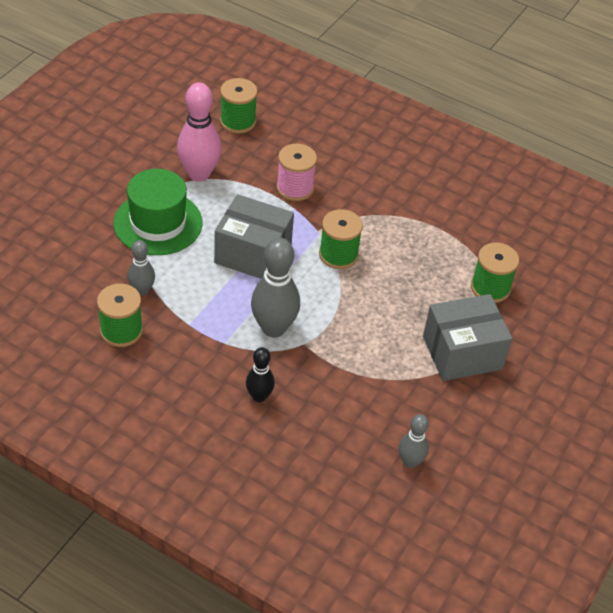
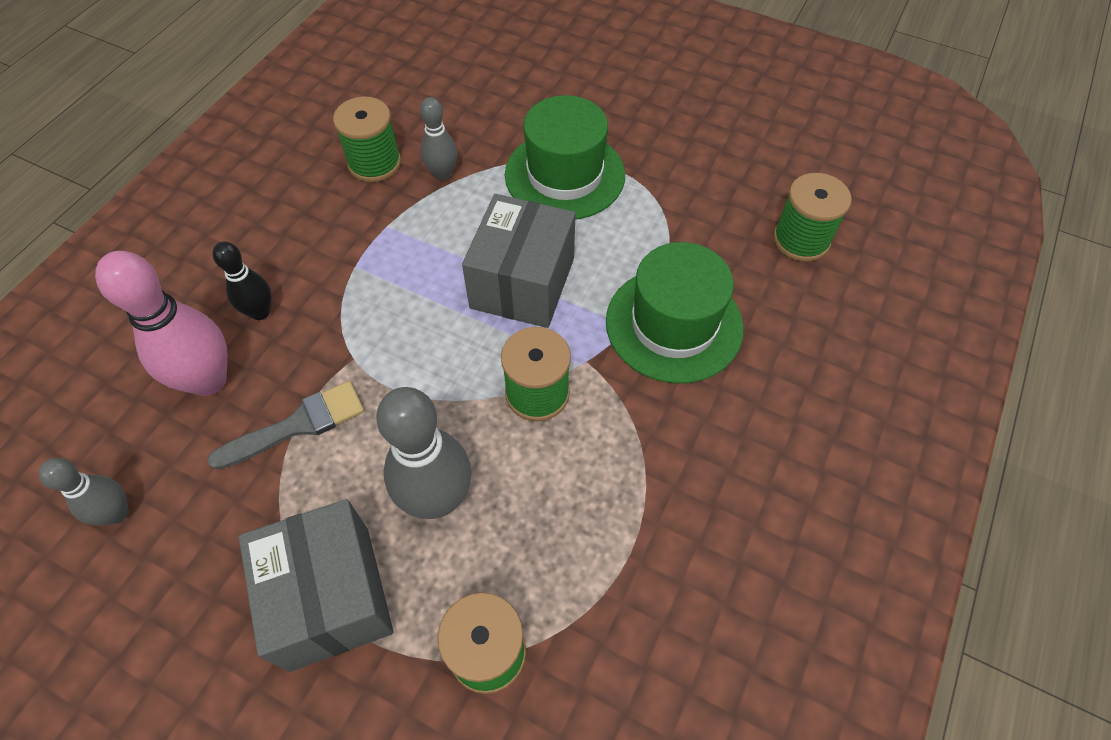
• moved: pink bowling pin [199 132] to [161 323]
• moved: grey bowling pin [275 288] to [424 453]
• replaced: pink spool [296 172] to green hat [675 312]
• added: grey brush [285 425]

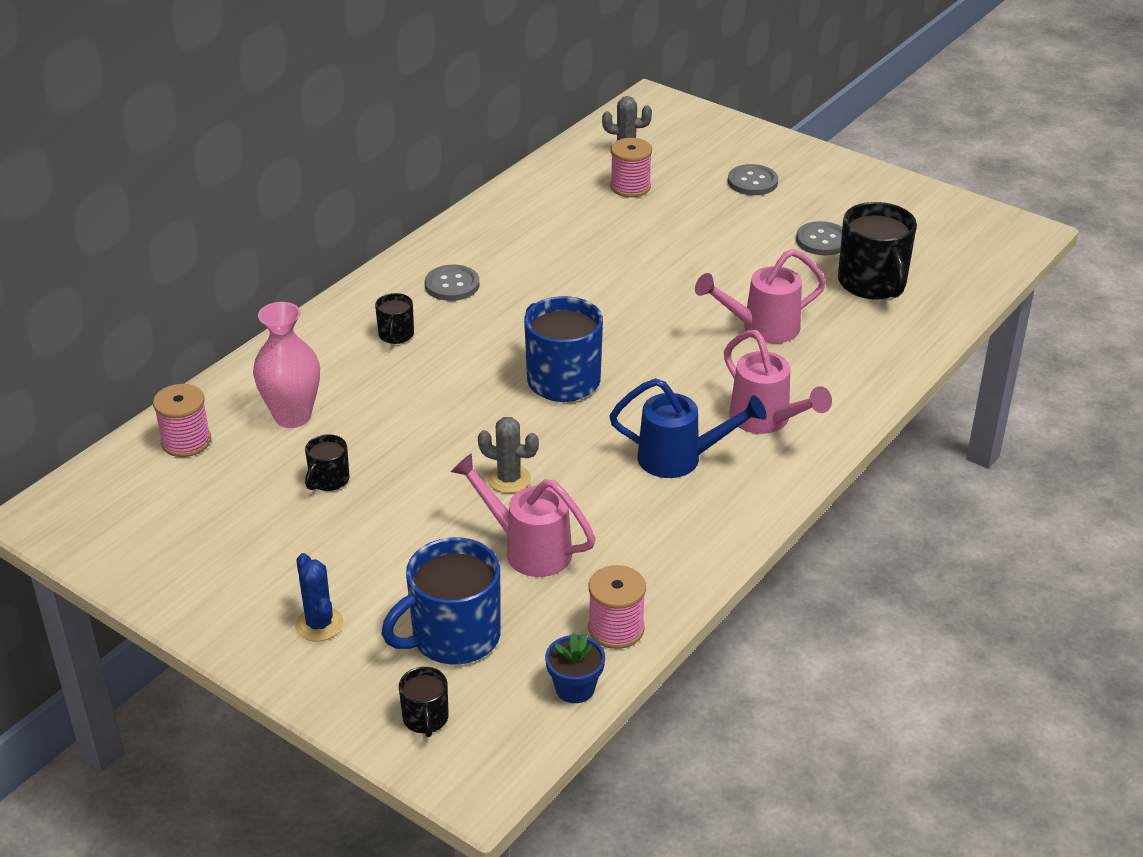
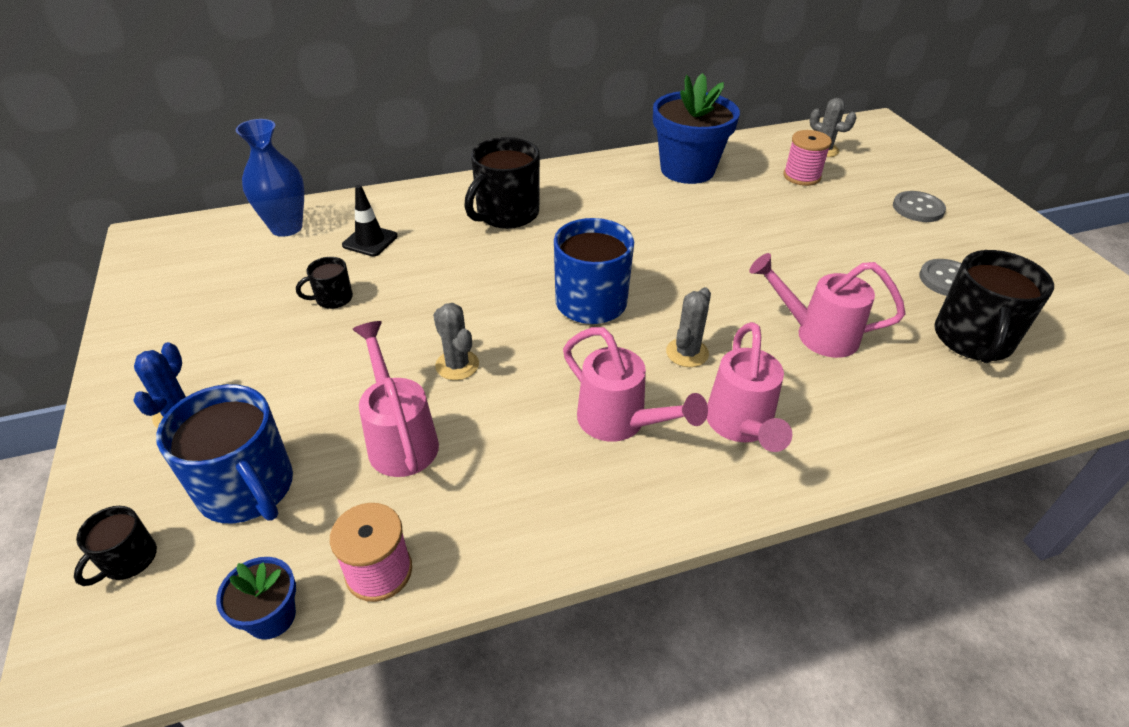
• replaced: pink spool [182 420] to blue vase [270 178]
• replaced: pink vase [286 365] to black traffic cone [370 220]
• resized: black mug [394 318] = [502 183] x2.00
• turned: blue mug [441 601] = [224 454] 135 degrees counterclockwise
• removed: grey button [452 283]
• recoloured: blue watering can [688 428] to pink watering can [635 384]
• added: blue flower pot [696 128]
• added: grey cactus [688 327]

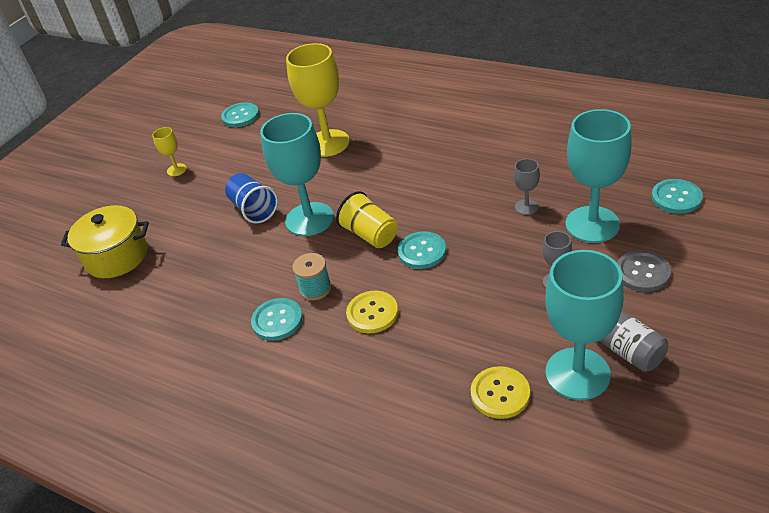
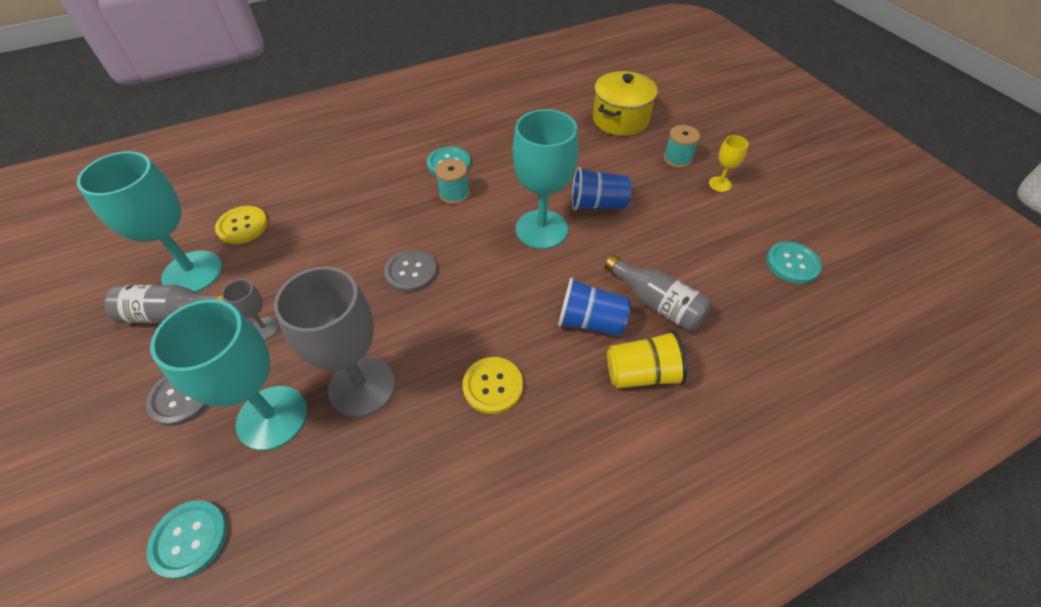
• replaced: yellow goblet [318 100] to grey bottle [658 293]
• moved: yellow cup [367 219] to [647 359]
• moved: yellow button [372 312] to [492 385]
• recoloured: turquoise button [421 250] to grey button [410 270]
• resized: grey goblet [527 187] = [334 341] x2.20
• added: blue cup [594 307]
• added: turquoise spool [682 146]

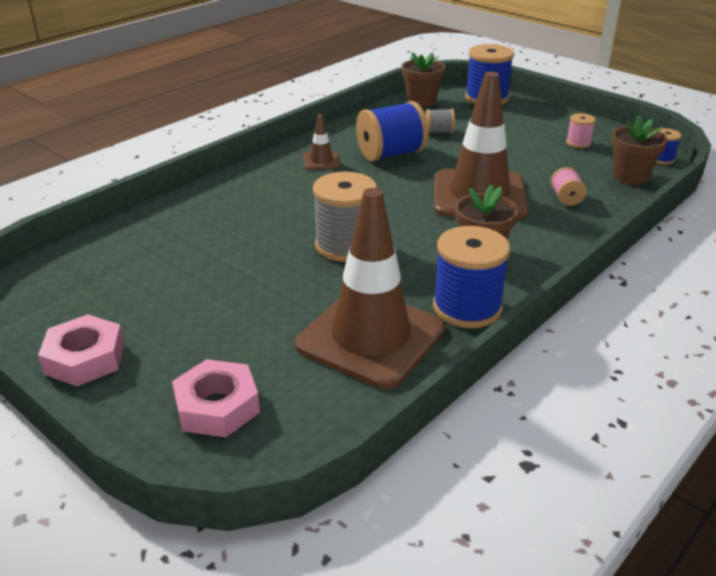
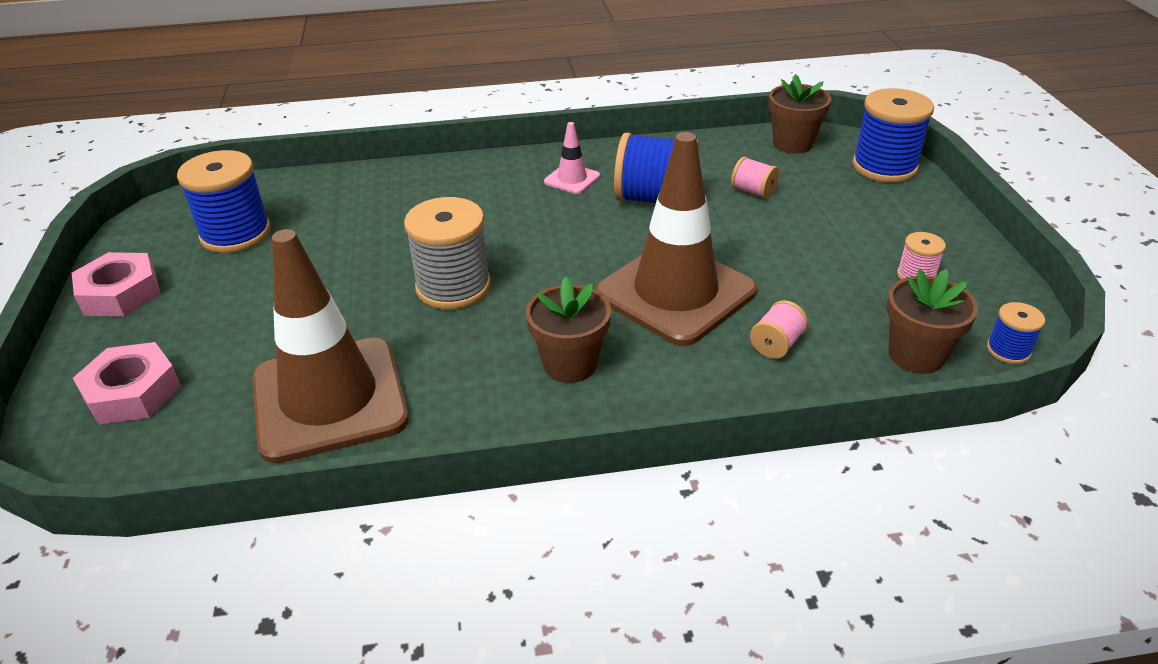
• recoloured: brown traffic cone [321 142] to pink traffic cone [572 158]
• recoloured: grey spool [440 121] to pink spool [755 177]
• moved: blue spool [471 277] to [224 201]

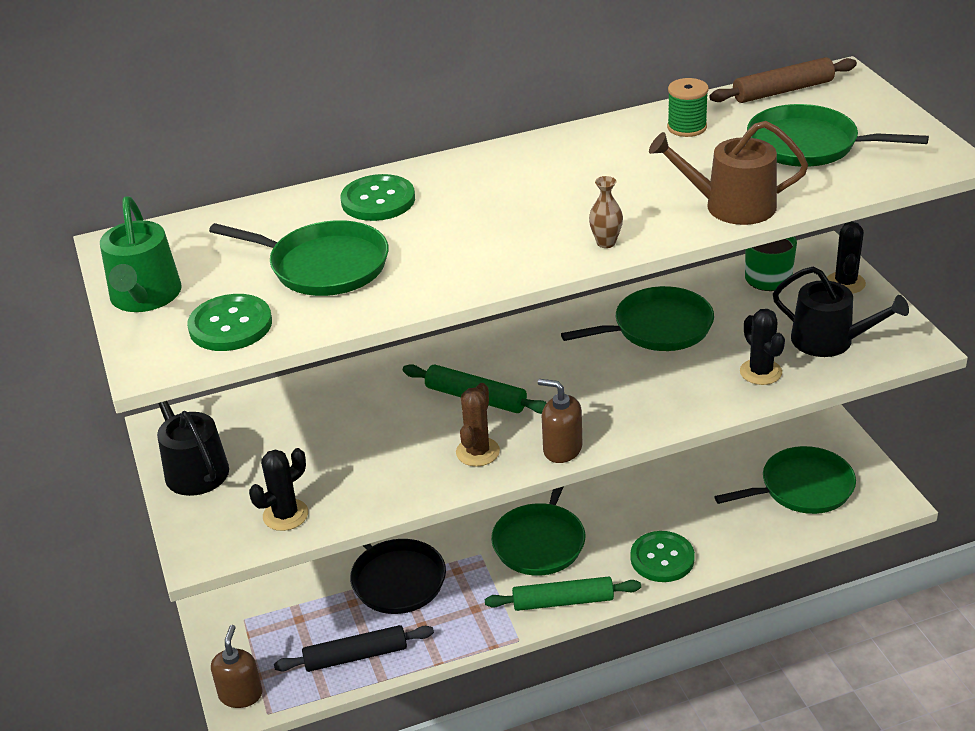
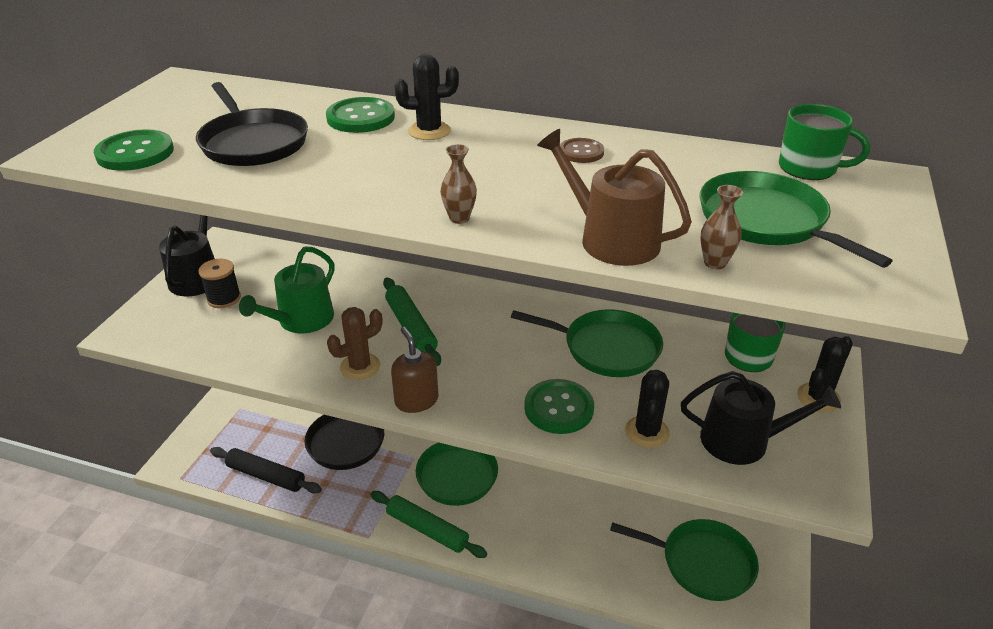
• moved: green watering can [141 254] to [286 290]
• recoloured: green pan [299 258] to black pan [252 124]
• removed: brown soap dispenser [236 666]
• moved: black cactus [278 489] to [426 97]
• moved: green button [662 556] to [559 406]
• removed: green spool [688 107]
• replaced: brown rolling pin [783 80] to green mug [824 142]
• turned: black watering can [841 311] = [761 418] 60 degrees counterclockwise
• added: black spool [220 283]
• added: brown button [582 150]
• added: brown vase [721 227]

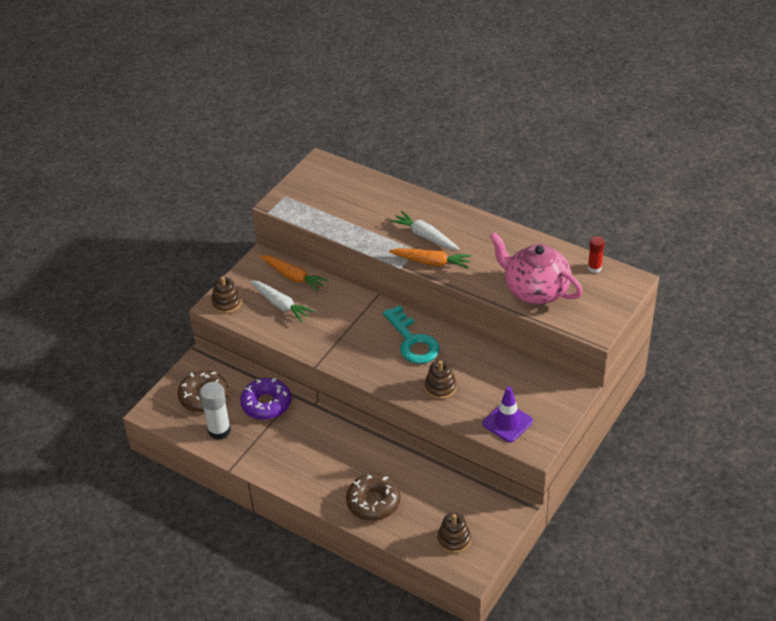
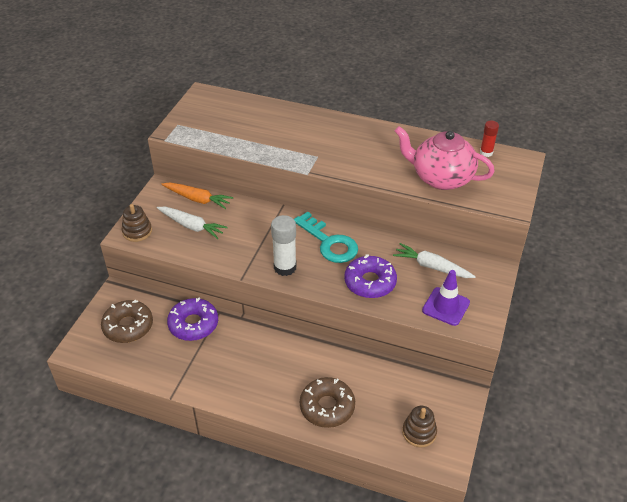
• moved: white glue stick [215 411] to [284 245]
• removed: orange carrot [430 258]
• moved: white carrot [425 230] to [434 260]
• replaced: brown stacking toy [440 379] to purple donut [370 276]

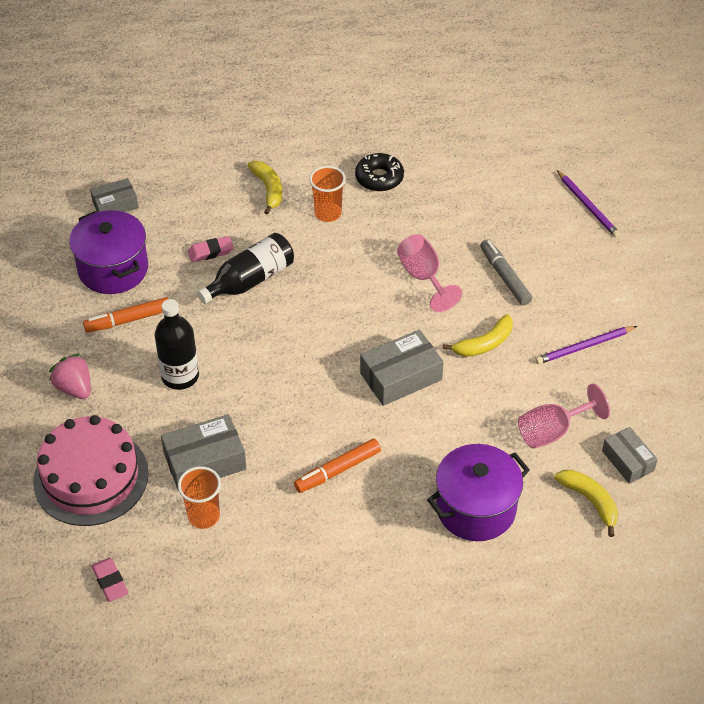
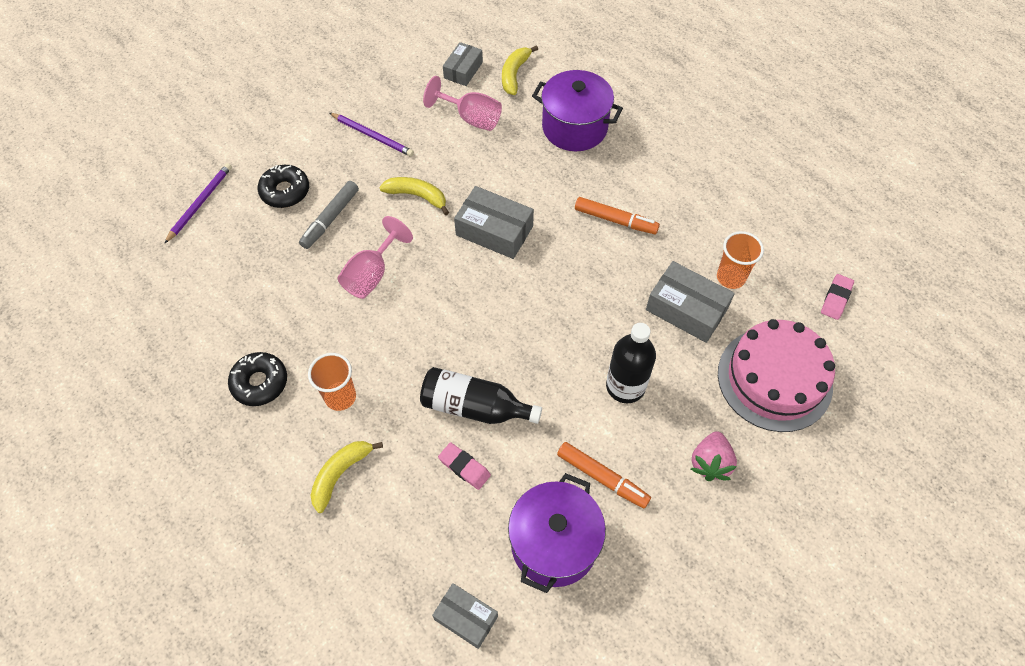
• added: black donut [283 186]

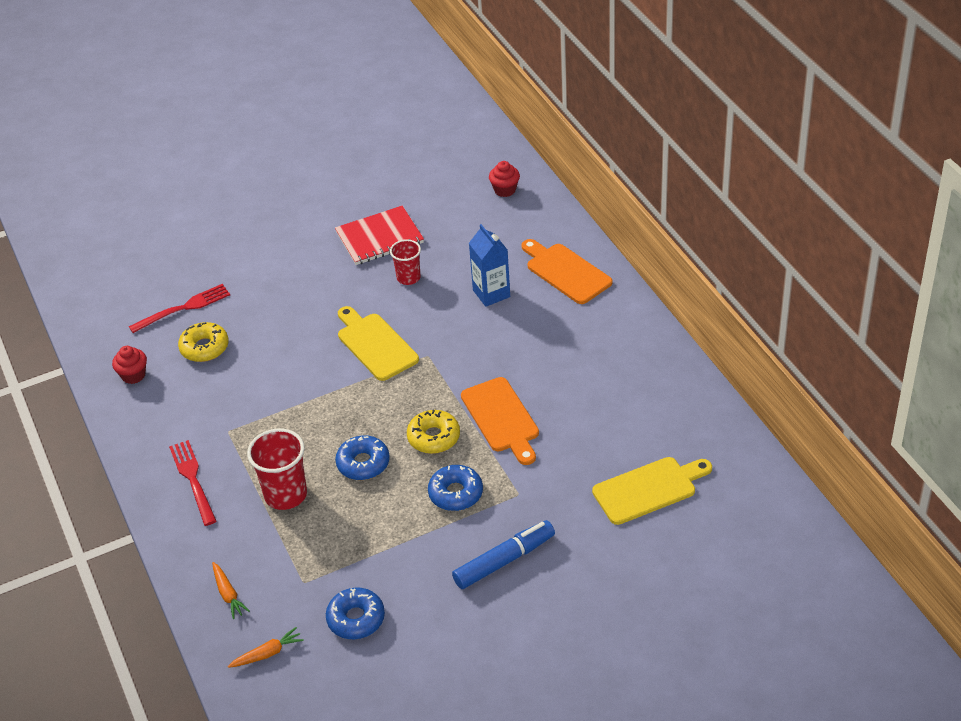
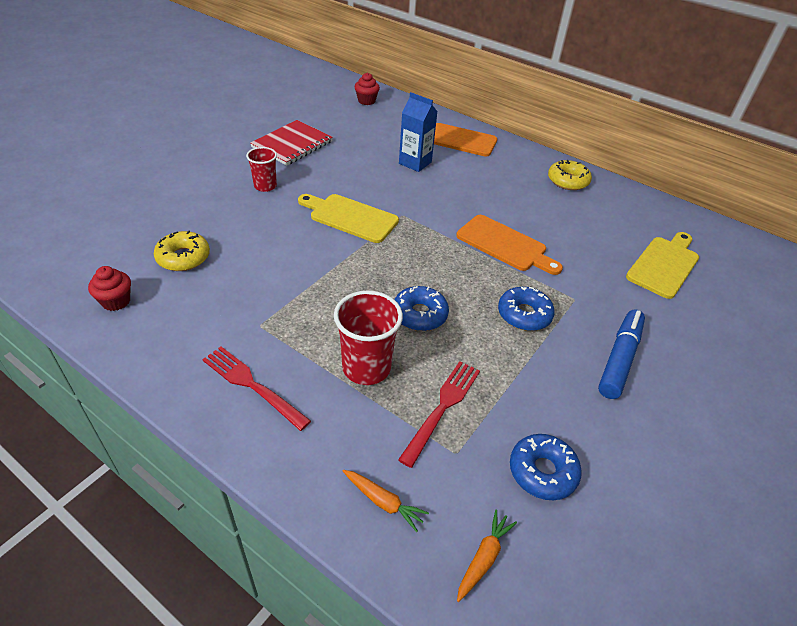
• moved: red fork [179 308] to [439 414]
• moved: red cup [405 262] to [261 169]
• moved: yellow donut [433 432] to [570 175]

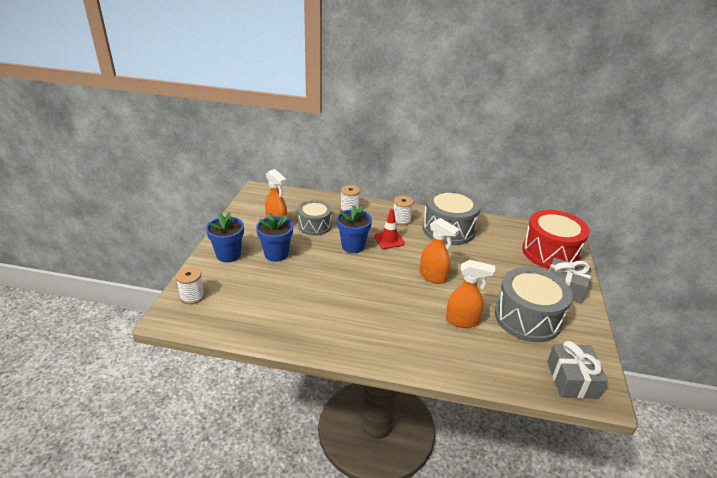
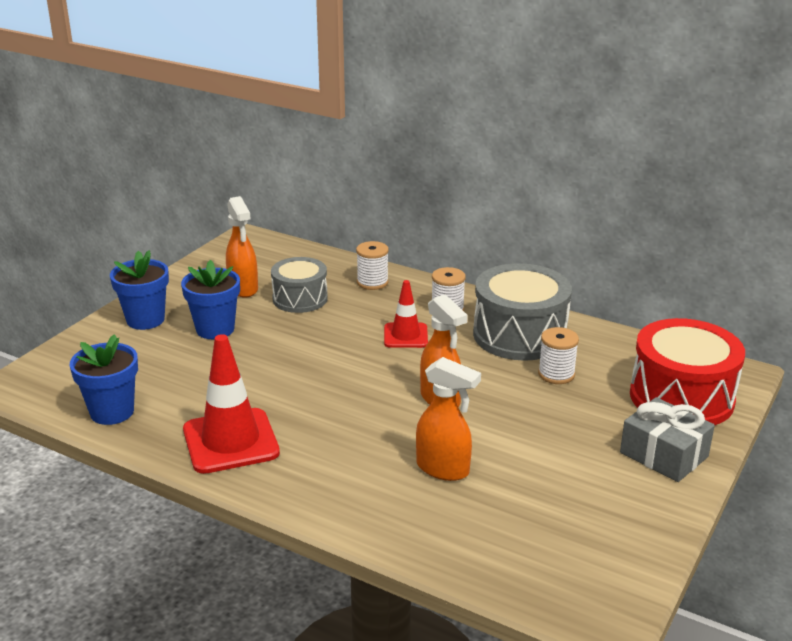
• moved: white spool [190 285] to [558 355]
• moved: blue flower pot [354 229] to [104 379]
• removed: grey drum [534 304]
• removed: grey gift [577 370]
• added: red traffic cone [231 404]

